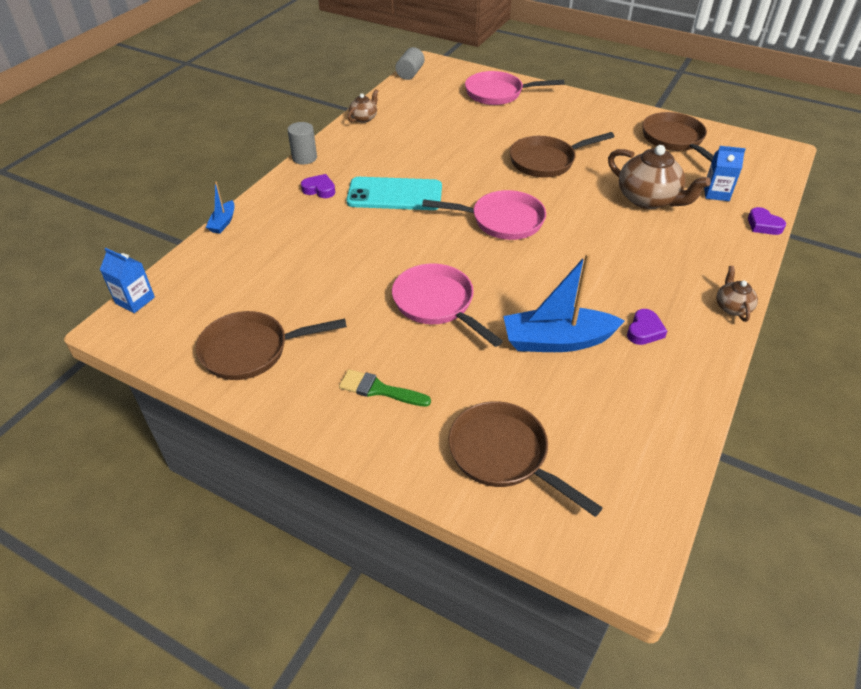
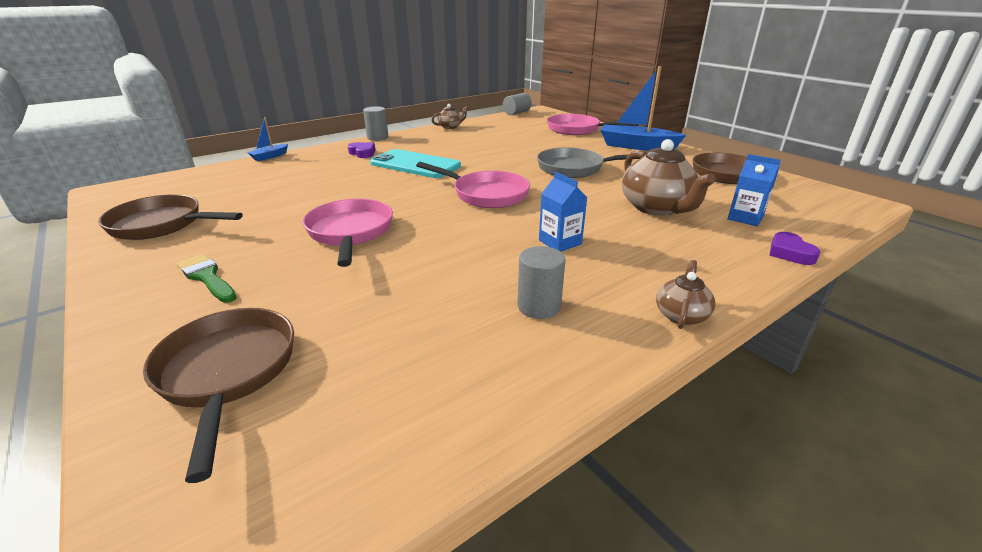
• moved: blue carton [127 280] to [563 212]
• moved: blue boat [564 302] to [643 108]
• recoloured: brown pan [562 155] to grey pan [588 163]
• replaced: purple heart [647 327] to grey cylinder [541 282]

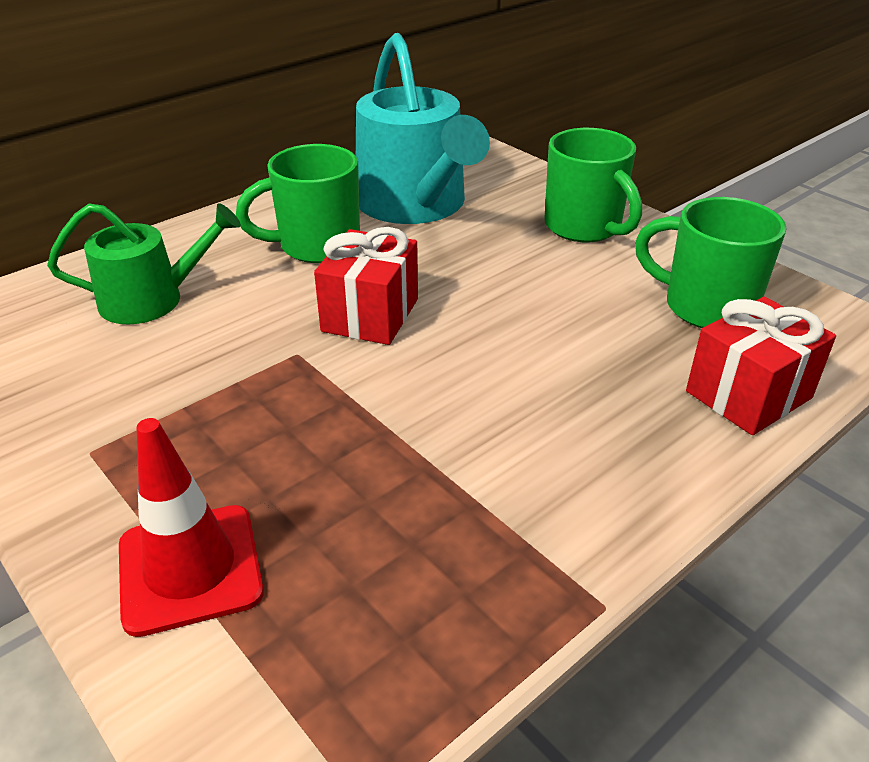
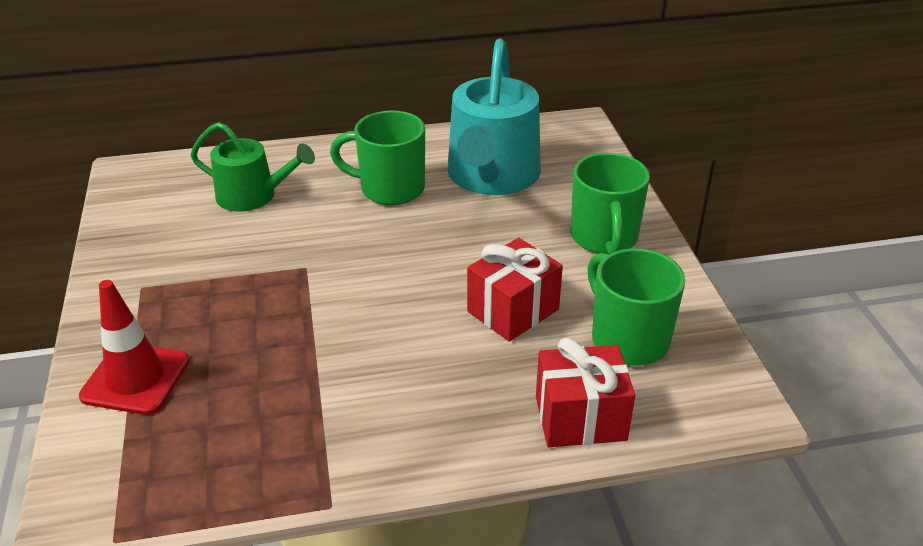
• moved: red gift [366 286] to [515 290]

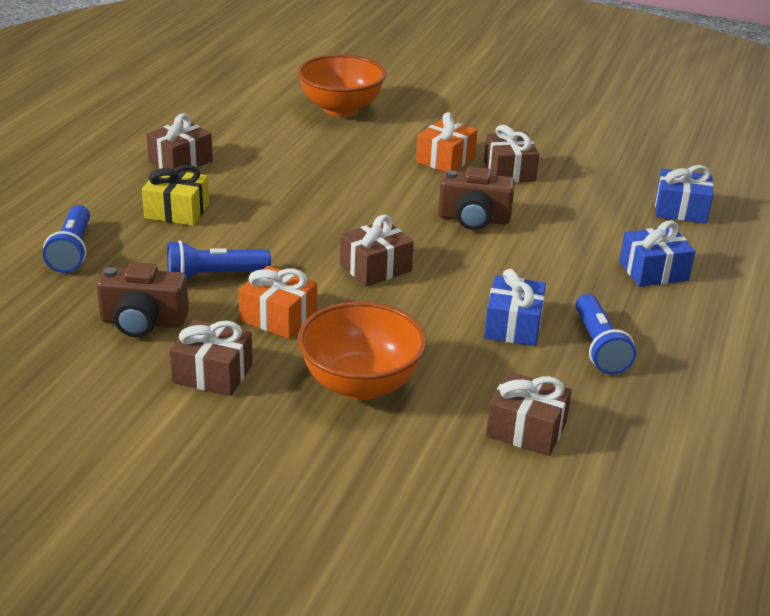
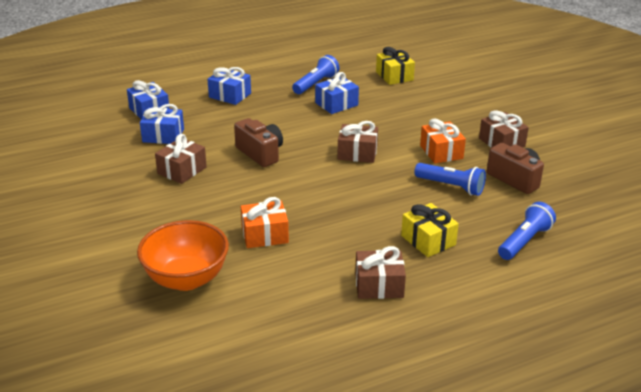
• removed: orange bowl [362 350]
• moved: orange gift [447 142] to [265 222]
• recoloured: brown gift [529 413] to yellow gift [395 66]
• added: blue gift [162 124]

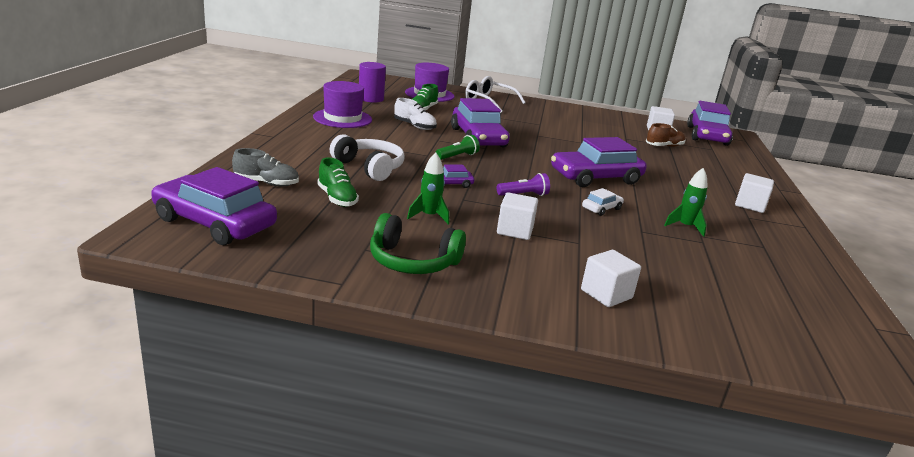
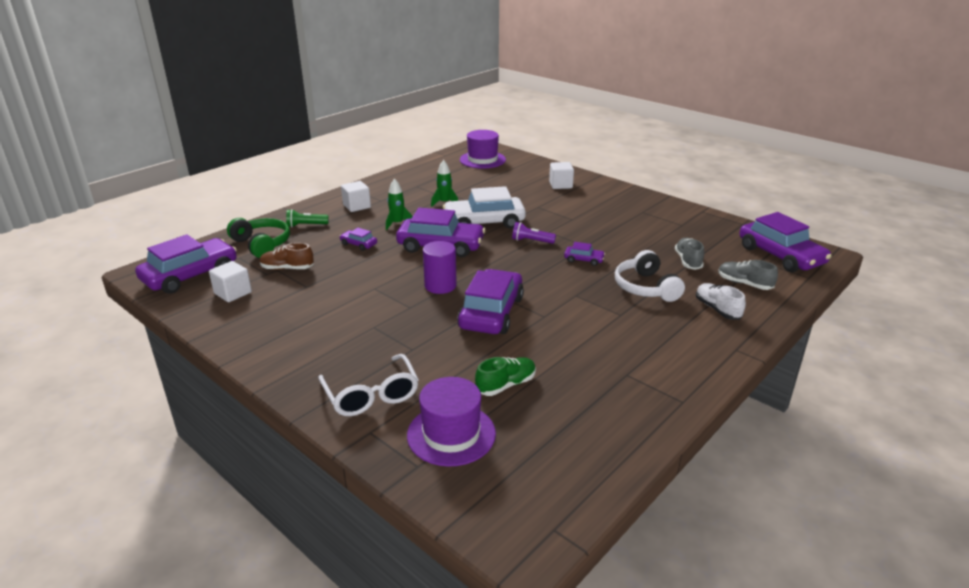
• moved: purple hat [342 104] to [483 149]
• recoloured: green shoe [338 182] to grey shoe [689 253]
• moved: purple cylinder [372 82] to [440 267]
• moved: green headphones [418 243] to [258 238]
• moved: white shoe [415 114] to [721 301]
• moved: green rocket [428 188] to [399 204]
• moved: green flashlight [457 147] to [307 218]
• removed: white cube [517 216]
• resized: white car [603 202] = [484 207] x2.23
• added: purple car [358 239]

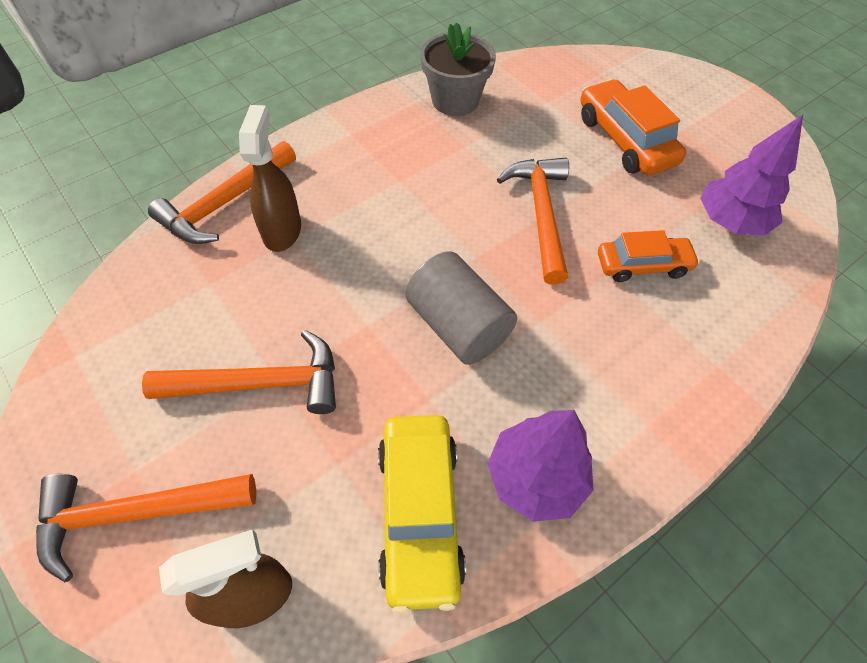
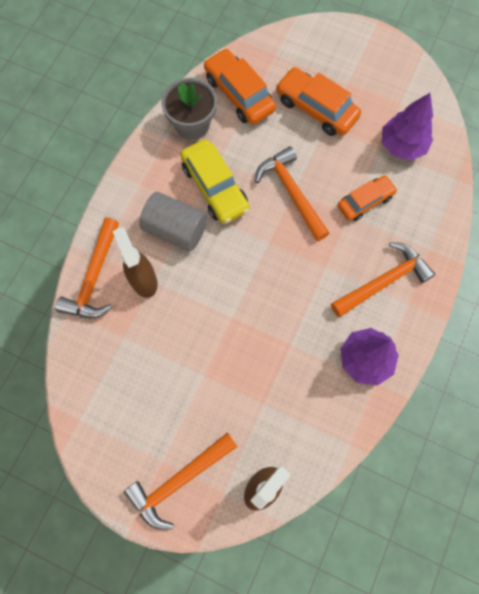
• moved: orange hammer [239 372] to [383 279]
• moved: yellow car [422 514] to [214 181]
• moved: grey cylinder [461 308] to [173 221]
• added: orange car [240 86]

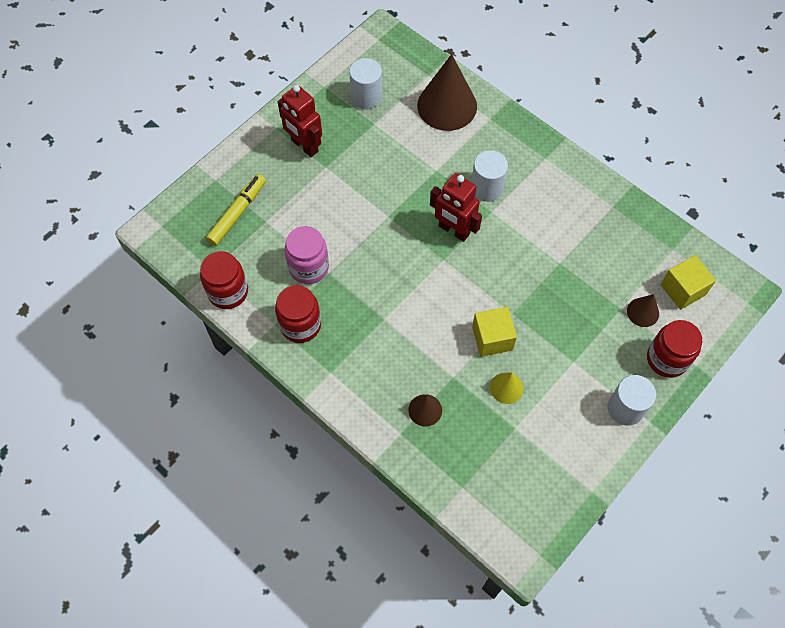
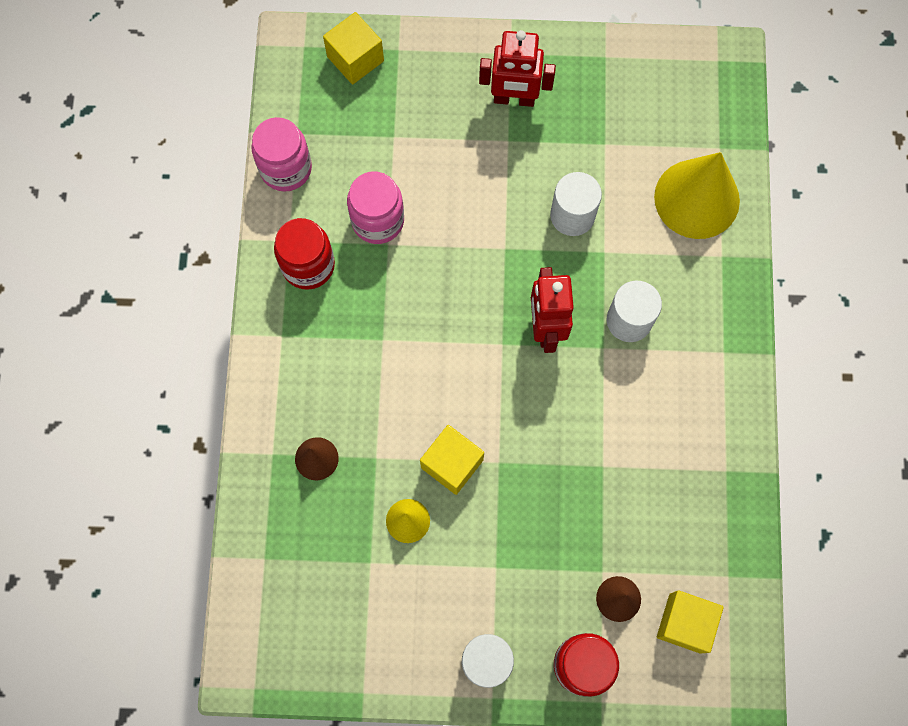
• recoloured: red jar [224 280] to pink jar [281 154]
• removed: yellow marker [236 210]
• turned: red robot [300 121] = [517 68] 90 degrees counterclockwise
• moved: white cylinder [365 83] to [576 204]
• recoloured: brown cone [447 92] to yellow cone [697 195]
• added: yellow cube [353 48]

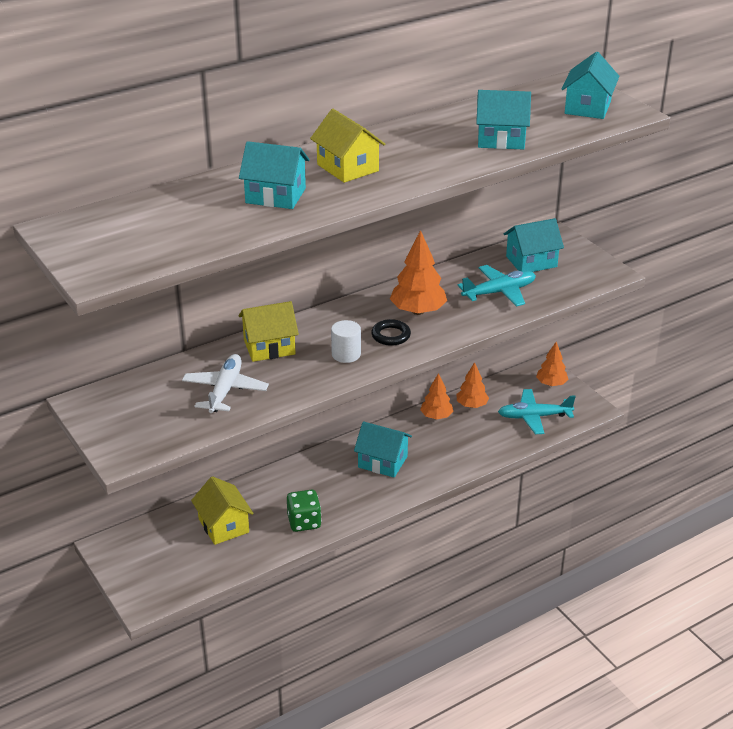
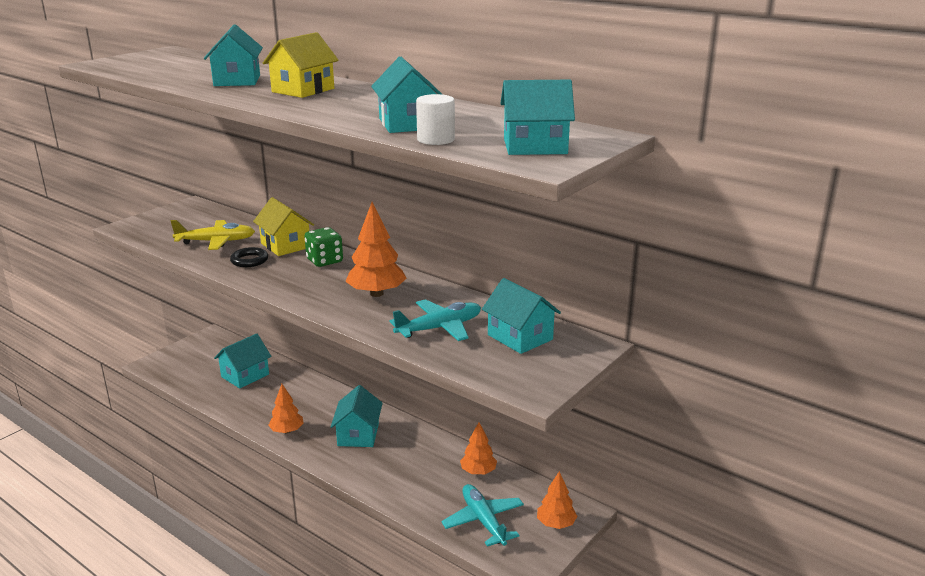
• recoloured: white plane [225 383] to yellow plane [213 235]
• recoloured: yellow house [222 510] to turquoise house [242 361]
• moved: green dice [304 511] to [323 247]
• moved: white cylinder [346 341] to [435 119]
• moved: black ring [391 332] to [249 257]
• moved: orange tree [437 396] to [286 409]
• turned: turquoise plane [496 286] = [435 320] 75 degrees counterclockwise

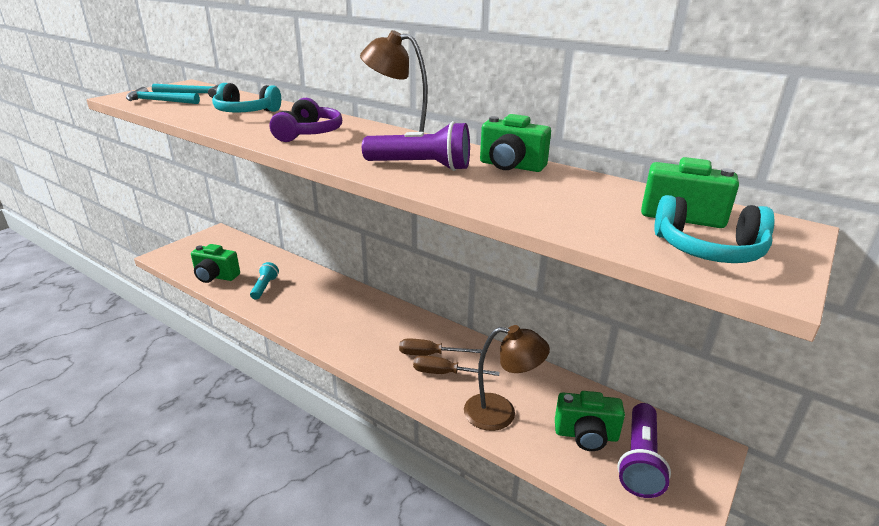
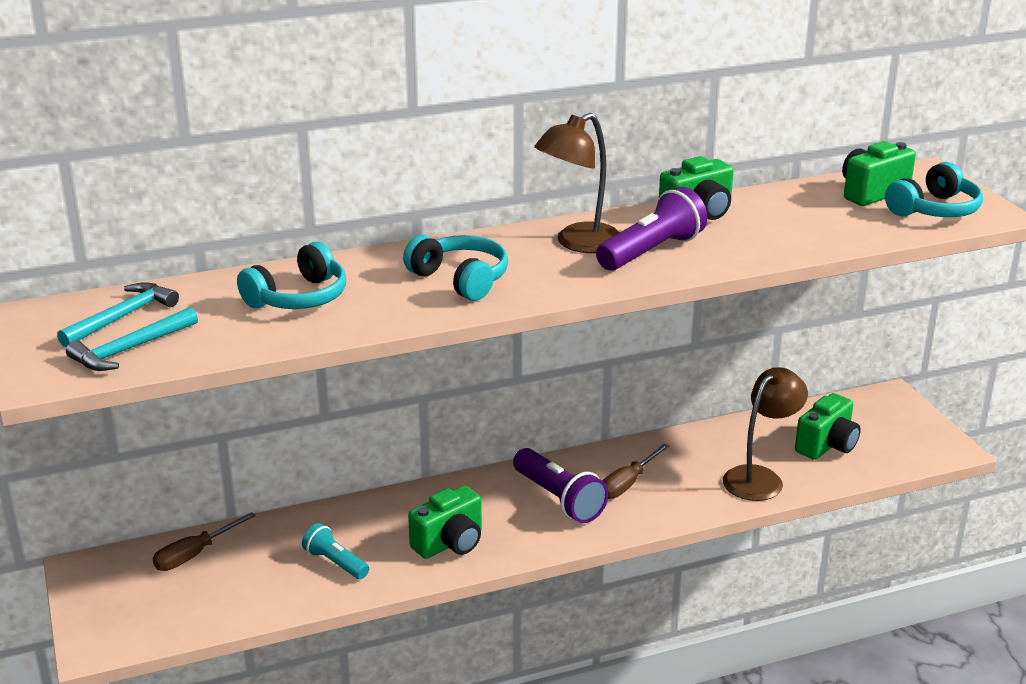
• moved: green camera [215 263] to [445 522]
• recoloured: purple headphones [306 120] to turquoise headphones [455 268]
• moved: brown screwdriver [456 365] to [204 541]
• moved: purple flashlight [644 450] to [561 485]

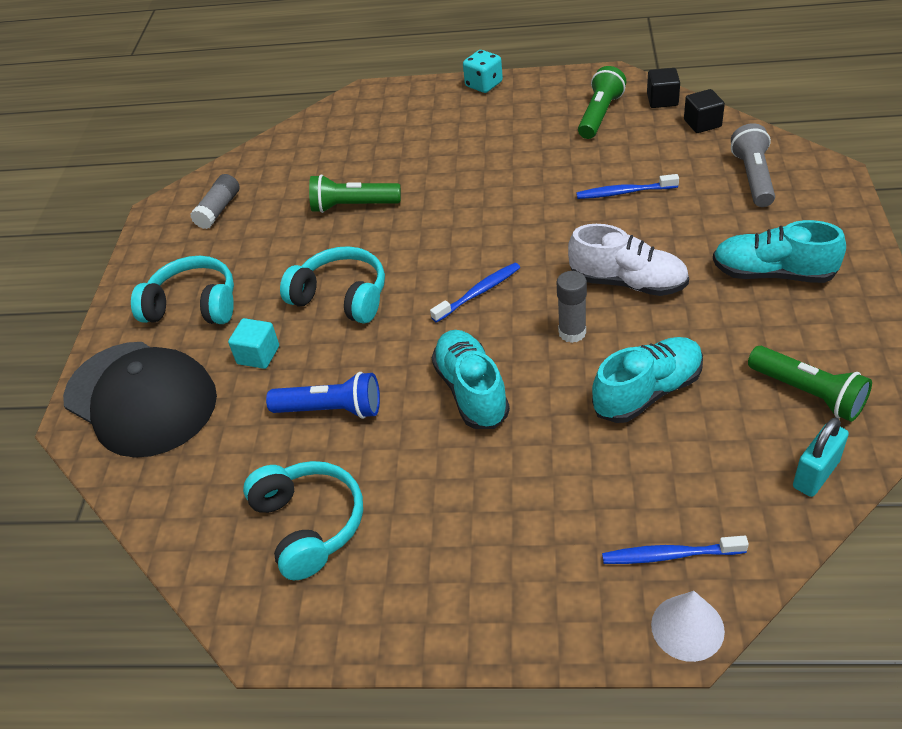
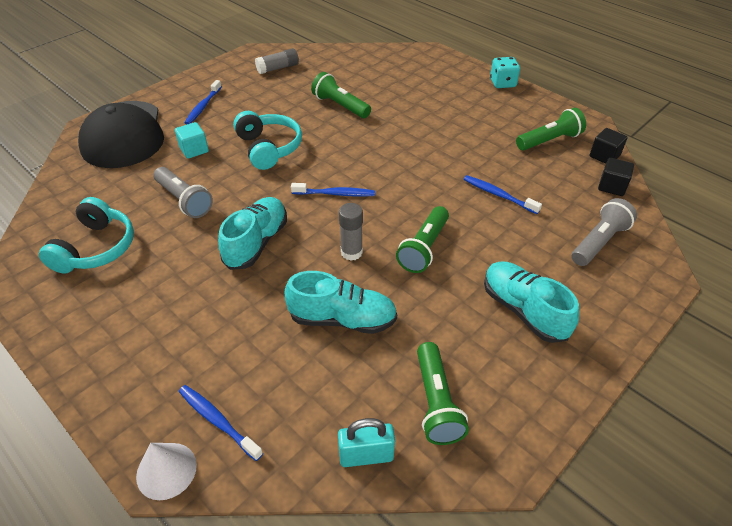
• replaced: turquoise headphones [182 290] to blue toothbrush [203 102]
• recoloured: blue flashlight [323 395] to grey flashlight [183 192]
• replaced: white shoe [628 260] to green flashlight [422 239]

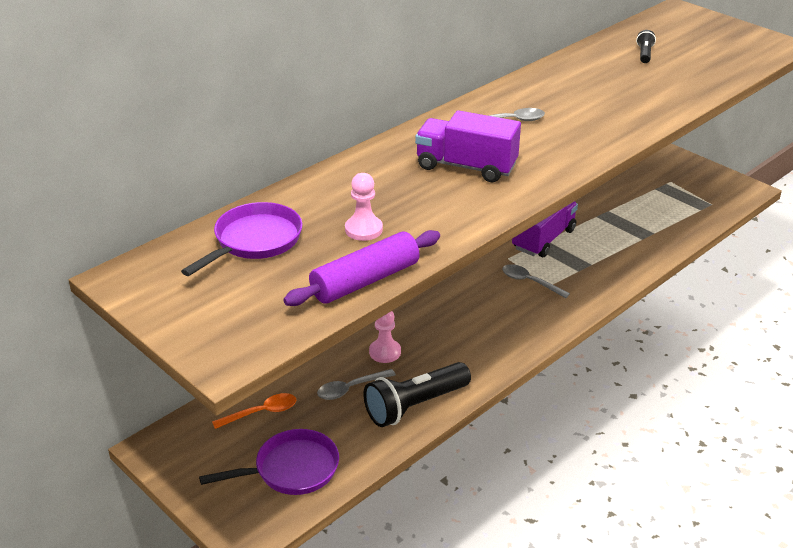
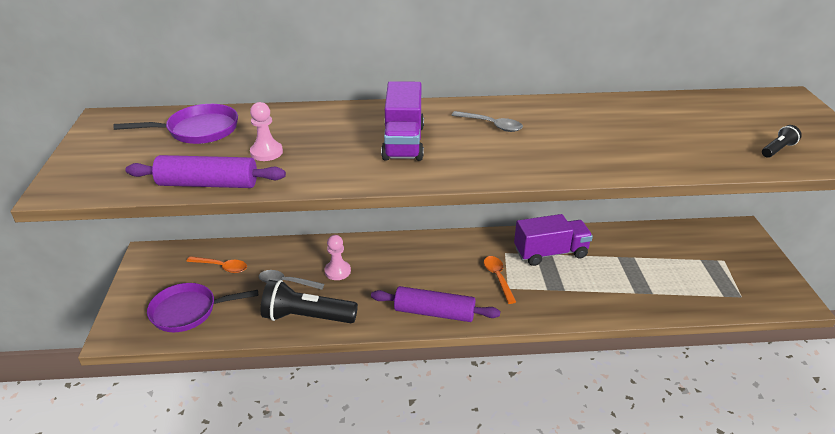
• turned: purple pan [269 462] = [202 307] 150 degrees clockwise
• turned: purple truck [468 146] = [402 121] 150 degrees counterclockwise
• recoloured: grey spoon [536 281] to orange spoon [500 280]
• moved: black flashlight [646 46] to [782 141]
• added: purple rolling pin [435 304]

